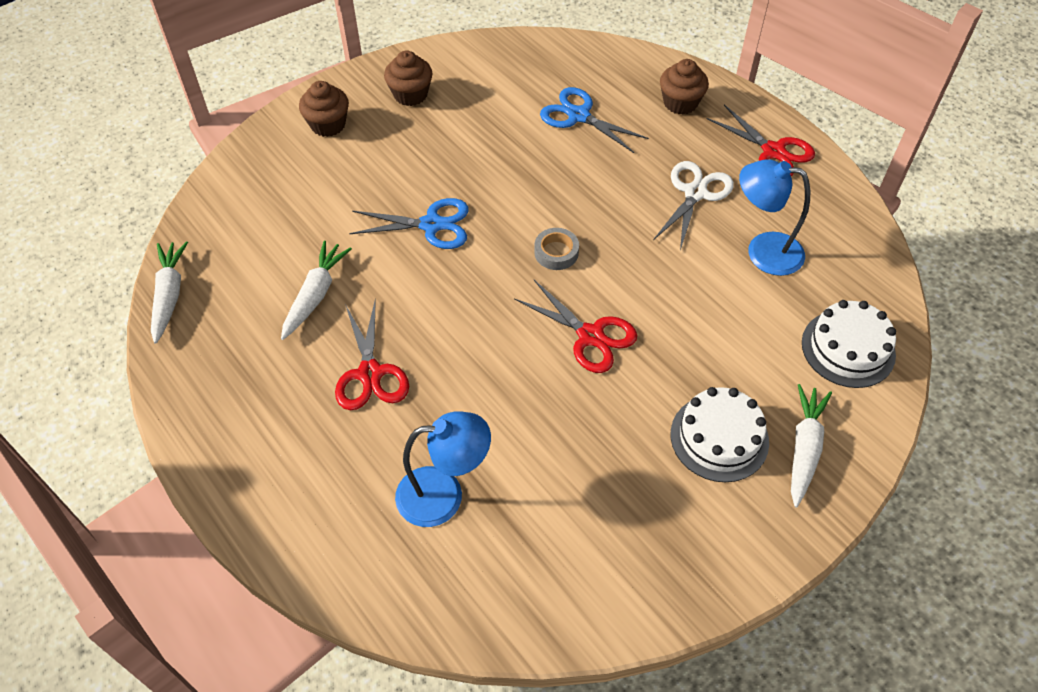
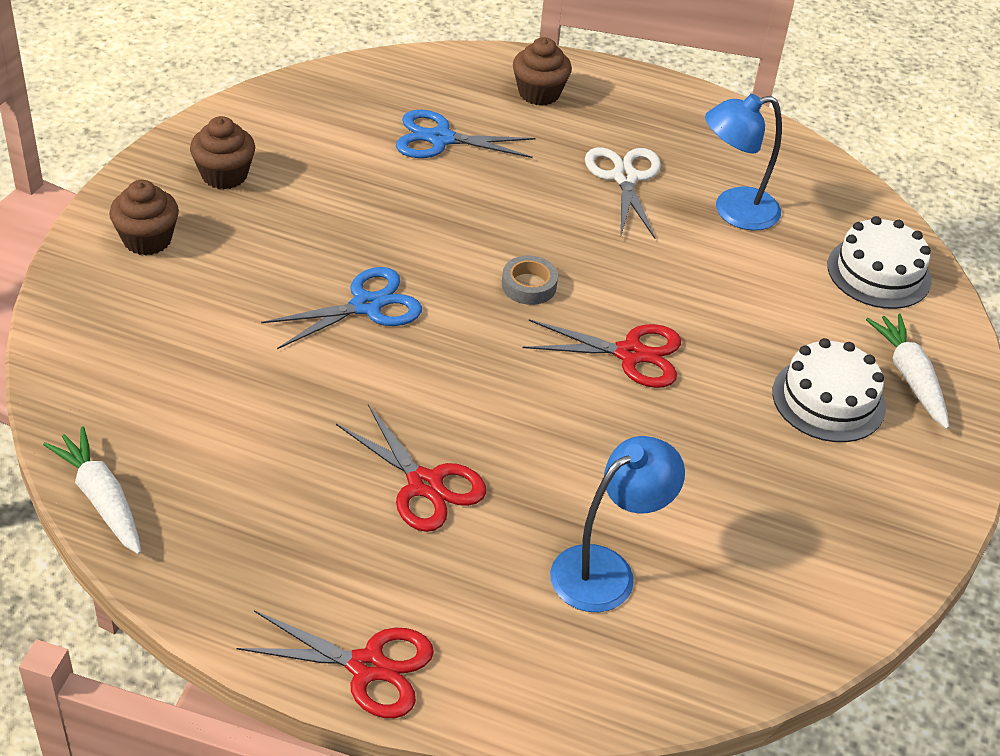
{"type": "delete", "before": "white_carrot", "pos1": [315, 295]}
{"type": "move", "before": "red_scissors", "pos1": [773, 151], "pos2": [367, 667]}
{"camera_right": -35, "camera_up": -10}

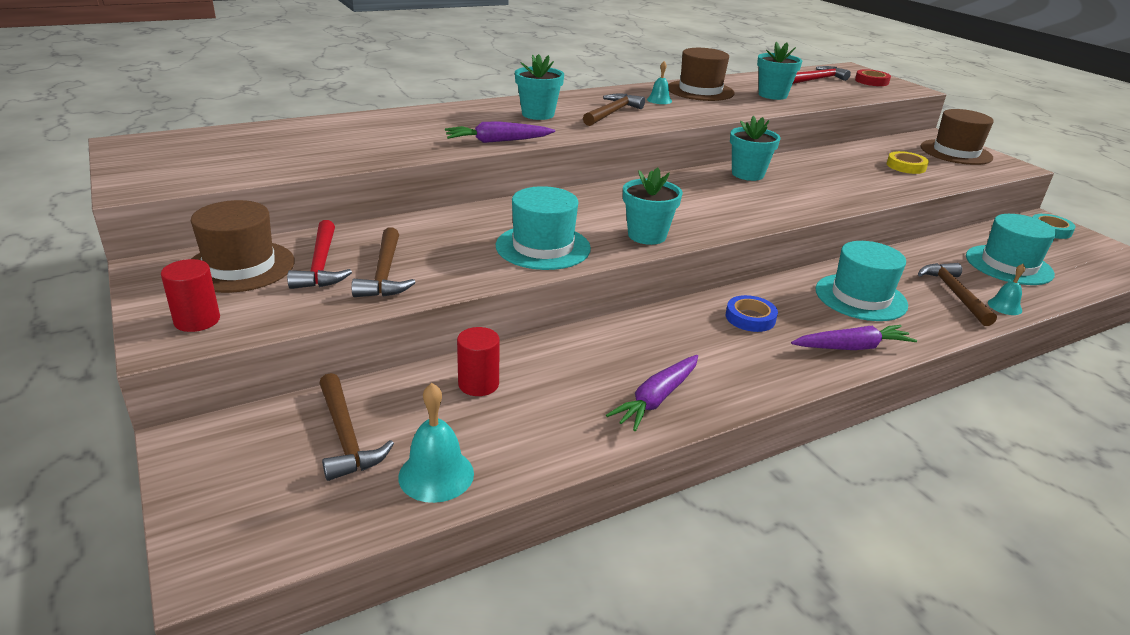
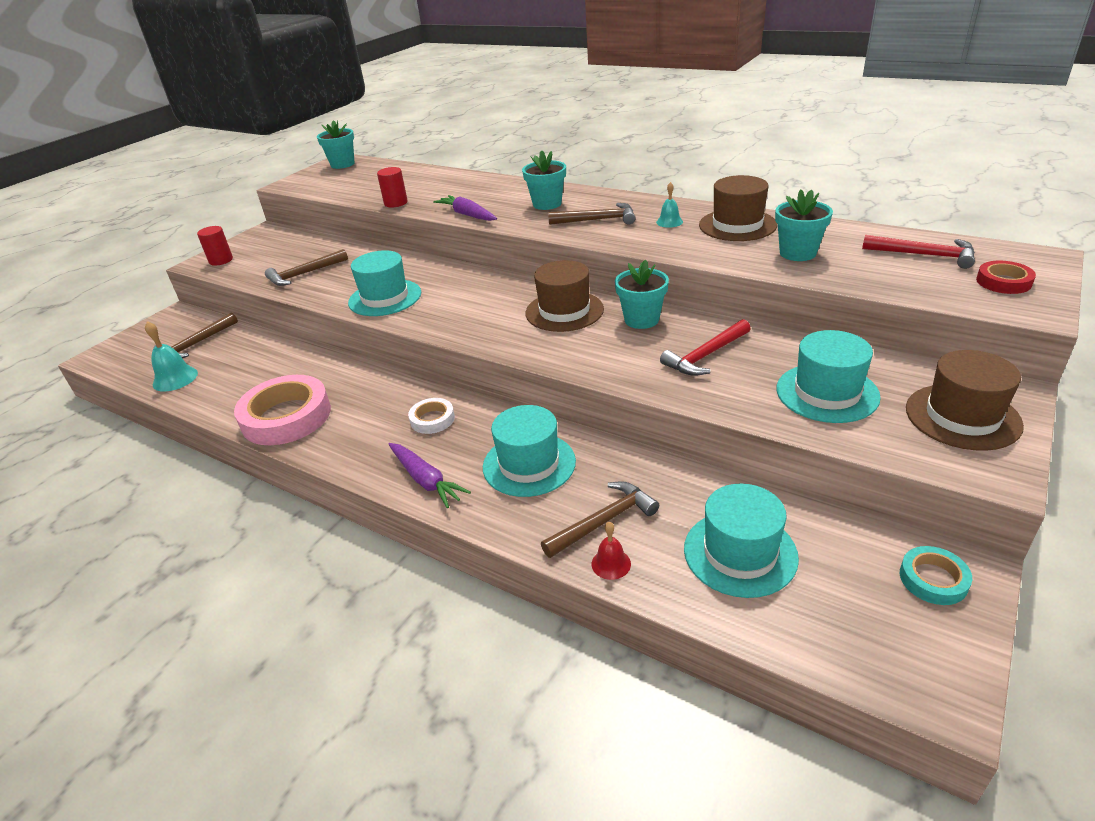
{"type": "move", "before": "brown_hat", "pos1": [240, 266], "pos2": [564, 311]}
{"type": "move", "before": "red_hammer", "pos1": [321, 265], "pos2": [705, 355]}
{"type": "move", "before": "red_cylinder", "pos1": [478, 384], "pos2": [396, 203]}
{"type": "move", "before": "turquoise_flower_pot", "pos1": [647, 235], "pos2": [342, 164]}
{"type": "replace", "before": "purple_carrot", "after": "pink_tape", "pos1": [656, 399], "pos2": [286, 416]}
{"type": "replace", "before": "yellow_tape", "after": "turquoise_hat", "pos1": [906, 166], "pos2": [827, 393]}
{"type": "recolor", "before": "blue_tape", "after": "white_tape", "pos1": [750, 318], "pos2": [432, 419]}
{"type": "recolor", "before": "turquoise_bell", "after": "red_bell", "pos1": [1004, 306], "pos2": [611, 564]}
{"camera_right": 65, "camera_up": 5}

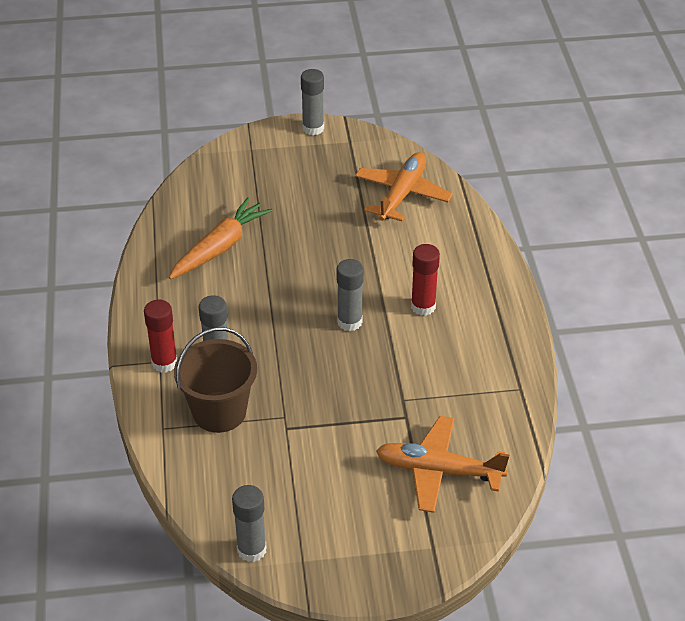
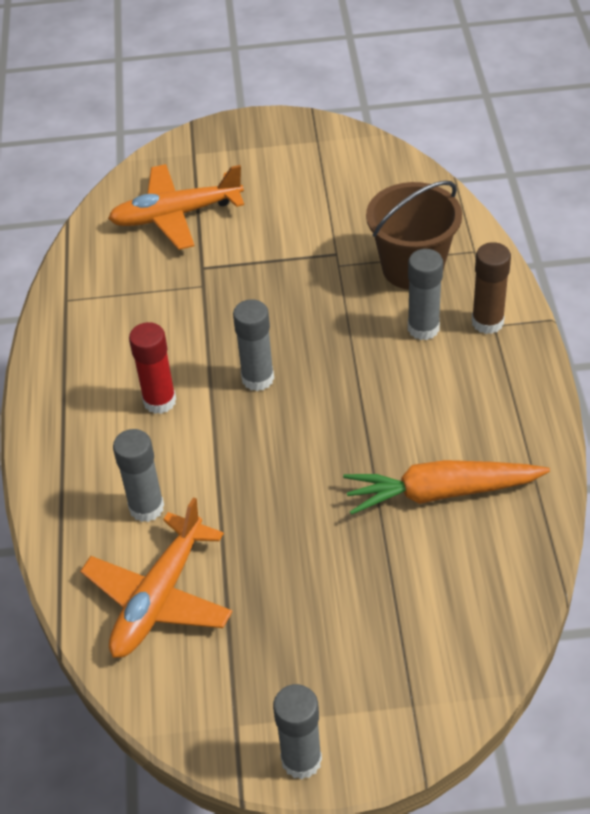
{"type": "move", "before": "grey_glue_stick", "pos1": [251, 550], "pos2": [146, 507]}
{"type": "recolor", "before": "red_glue_stick", "after": "brown_glue_stick", "pos1": [164, 363], "pos2": [487, 322]}
{"type": "rotate", "before": "orange_carrot", "pos1": [220, 247], "pos2": [441, 493], "turn": 45}
{"type": "rotate", "before": "orange_plane", "pos1": [438, 471], "pos2": [176, 215], "turn": 150}
{"camera_right": -175, "camera_up": 5}

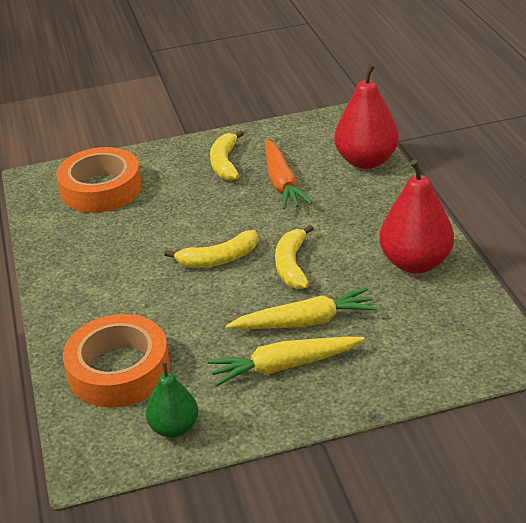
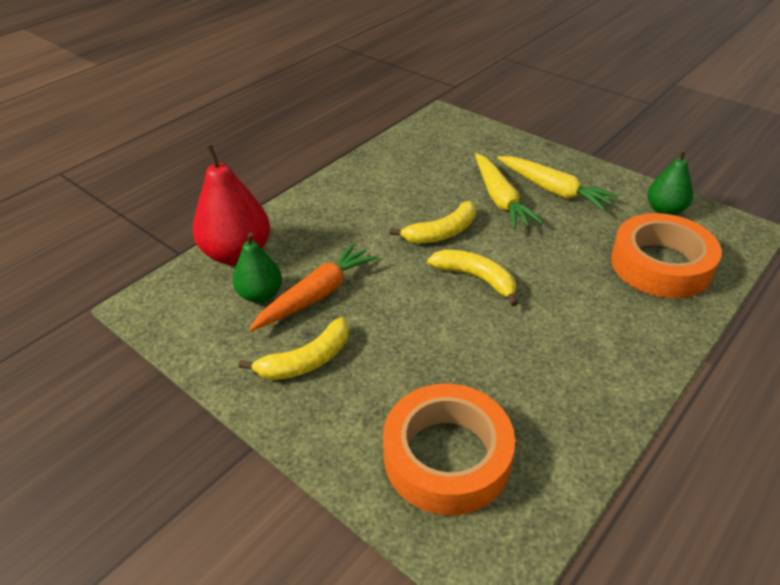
{"type": "delete", "before": "red_pear", "pos1": [415, 263]}
{"type": "insert", "after": "green_pear", "pos2": [260, 295]}
{"type": "rotate", "before": "yellow_carrot", "pos1": [305, 322], "pos2": [500, 199], "turn": -150}
{"camera_right": -125, "camera_up": 5}

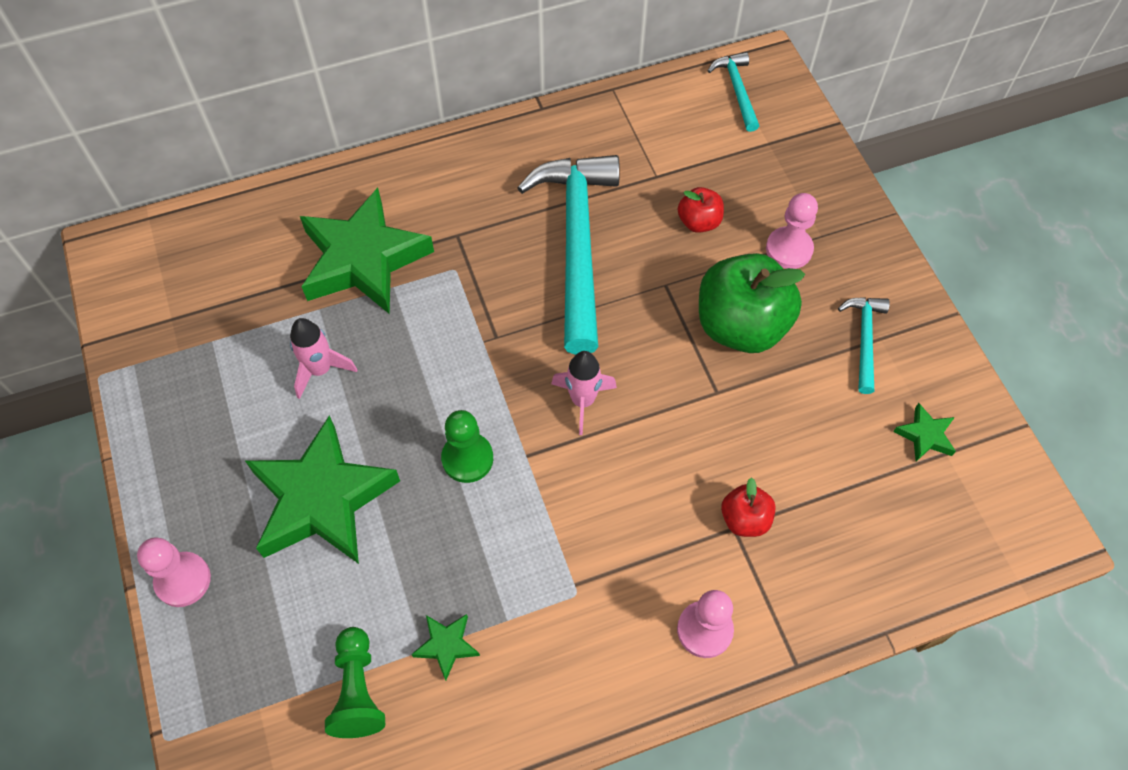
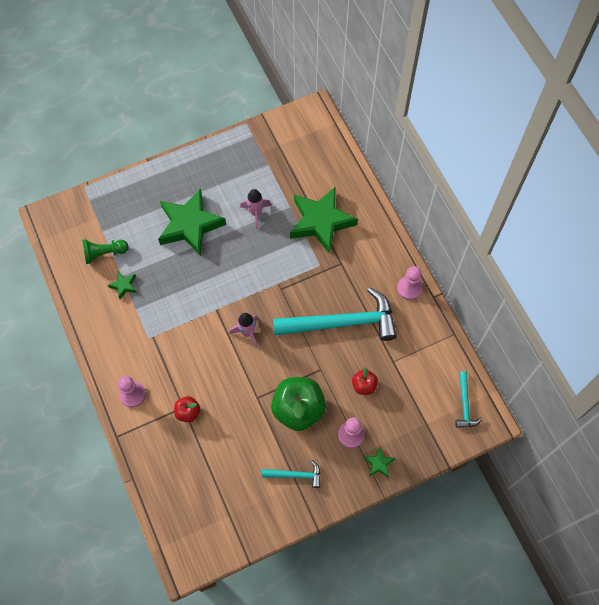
{"type": "delete", "before": "green_pawn", "pos1": [467, 458]}
{"type": "move", "before": "pink_pawn", "pos1": [183, 580], "pos2": [409, 288]}
{"type": "move", "before": "green_star", "pos1": [925, 435], "pos2": [378, 463]}
{"type": "rotate", "before": "turquoise_hammer", "pos1": [737, 90], "pos2": [465, 405], "turn": 105}
{"camera_right": 85, "camera_up": 5}

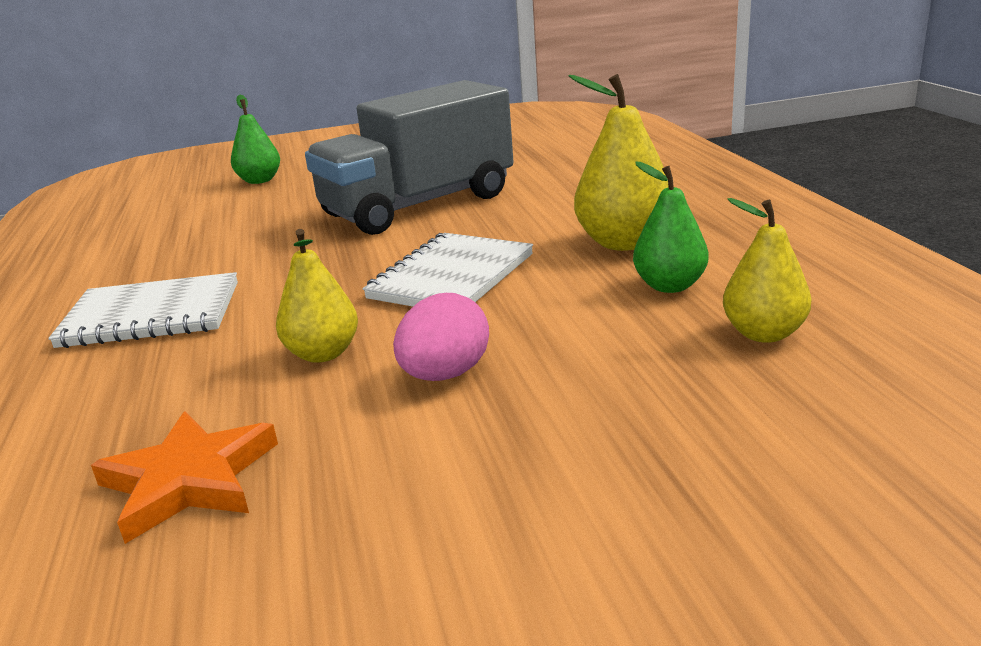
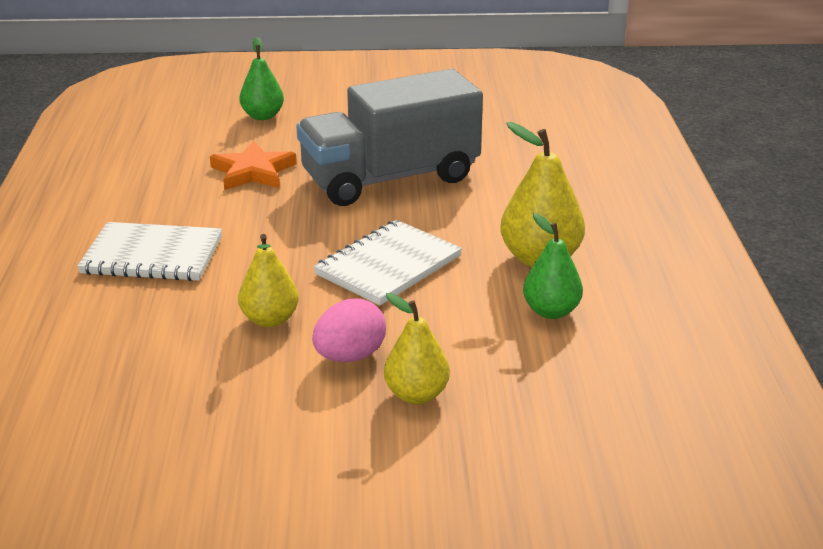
{"type": "move", "before": "orange_star", "pos1": [189, 480], "pos2": [253, 172]}
{"type": "move", "before": "yellow_pear", "pos1": [763, 334], "pos2": [416, 394]}
{"camera_right": 10, "camera_up": 5}

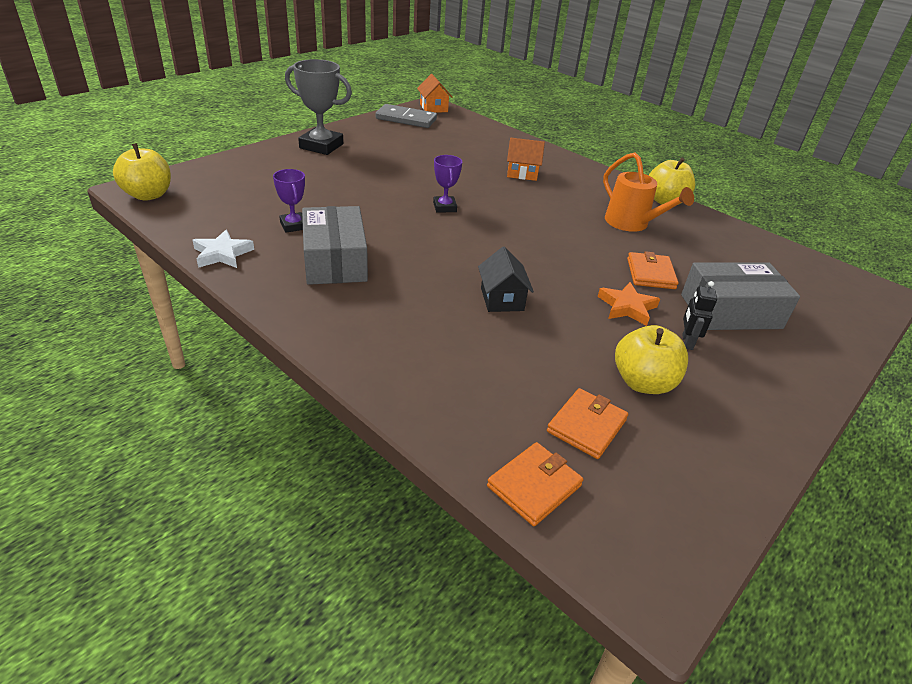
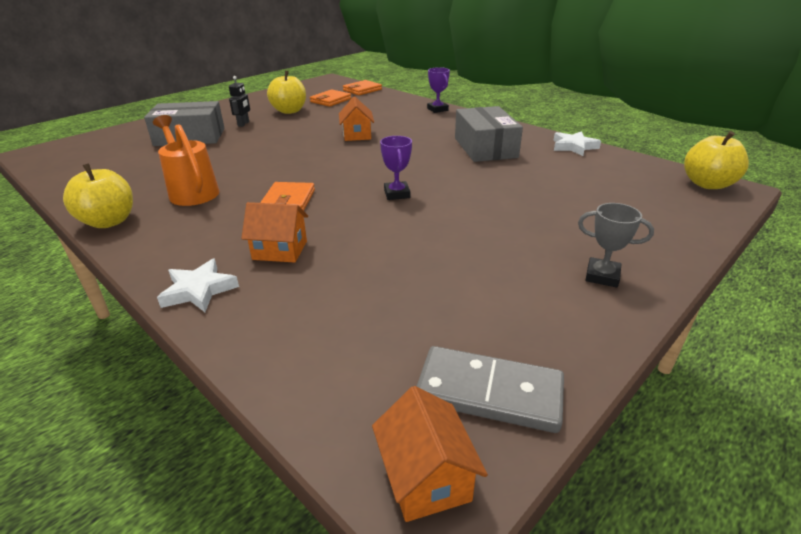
{"type": "delete", "before": "orange_star", "pos1": [627, 307]}
{"type": "insert", "after": "white_star", "pos2": [199, 290]}
{"type": "move", "before": "purple_trophy", "pos1": [293, 225], "pos2": [437, 109]}
{"type": "move", "before": "orange_wallet", "pos1": [650, 273], "pos2": [288, 200]}
{"type": "recolor", "before": "black_house", "after": "orange_house", "pos1": [502, 299], "pos2": [357, 135]}
{"type": "resize", "before": "grey_trophy", "pos1": [321, 146], "pos2": [602, 276], "scale": 0.56}
{"camera_right": -175, "camera_up": -5}

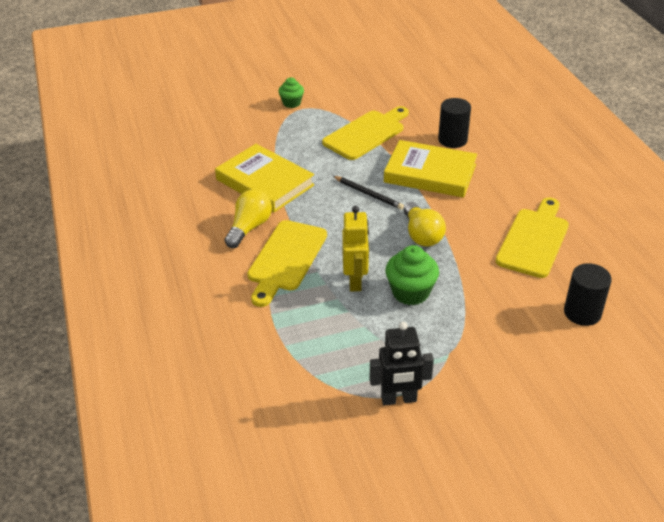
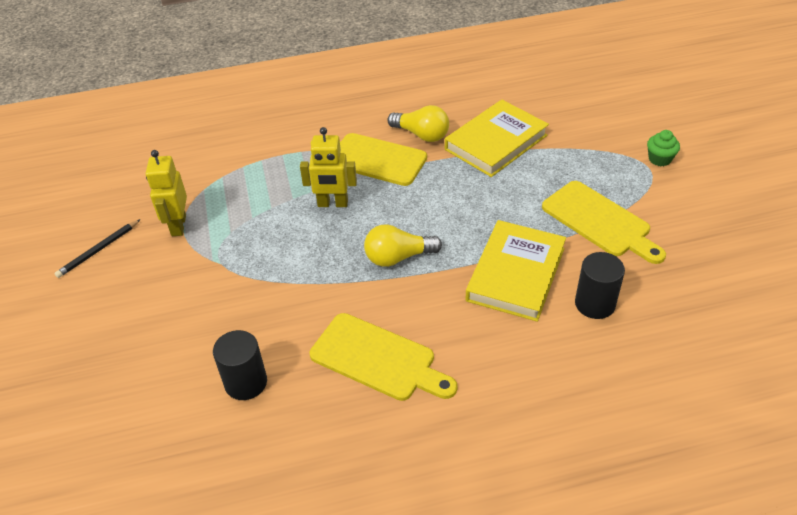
{"type": "delete", "before": "green_cupcake", "pos1": [410, 292]}
{"type": "move", "before": "black_pencil", "pos1": [368, 194], "pos2": [98, 250]}
{"type": "recolor", "before": "black_robot", "after": "yellow_robot", "pos1": [399, 399], "pos2": [178, 225]}
{"camera_right": 95, "camera_up": 5}

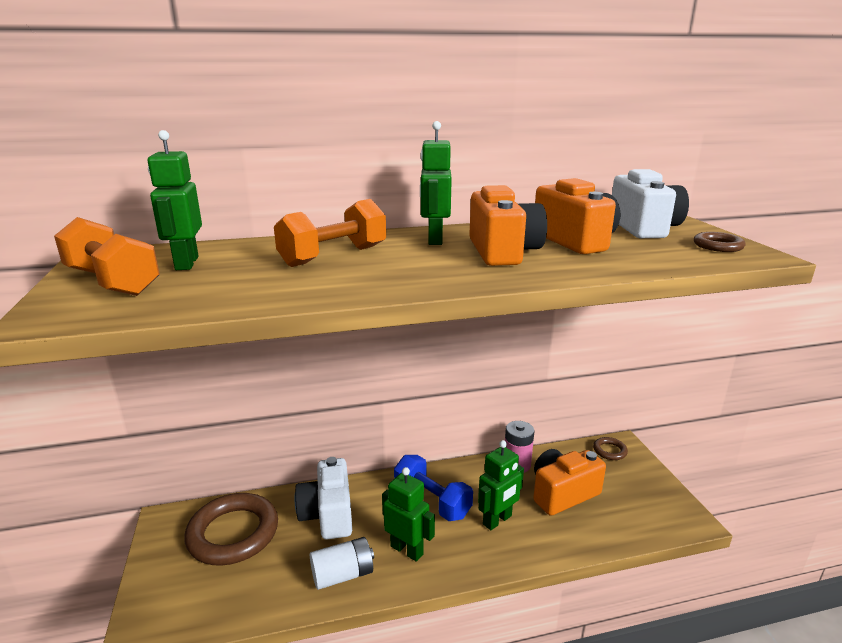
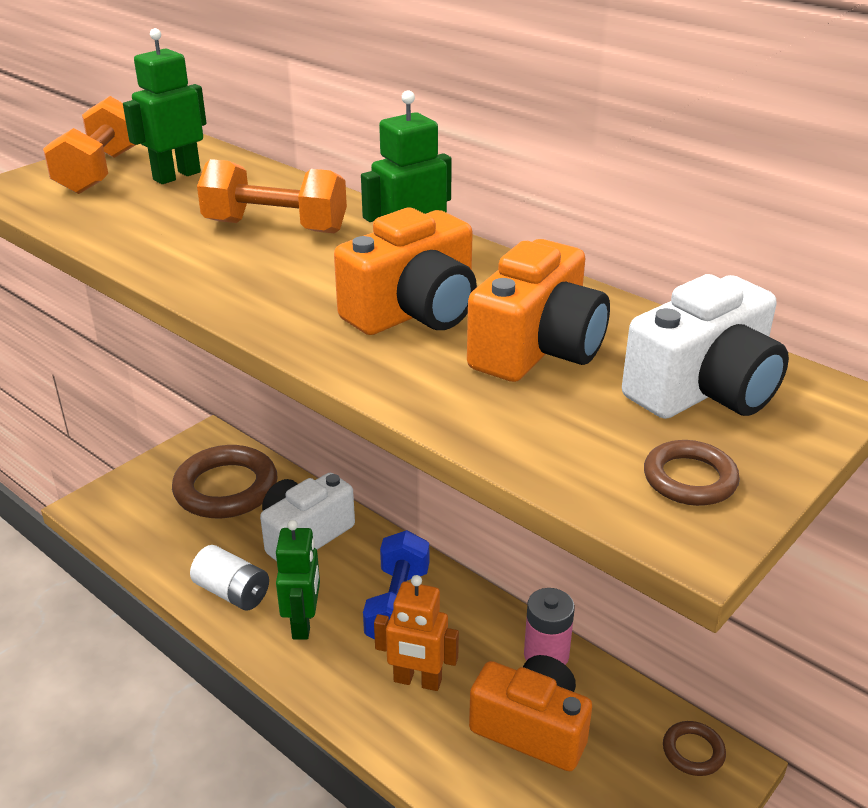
{"type": "recolor", "before": "green_robot", "after": "orange_robot", "pos1": [497, 520], "pos2": [417, 681]}
{"camera_right": 55, "camera_up": 10}

